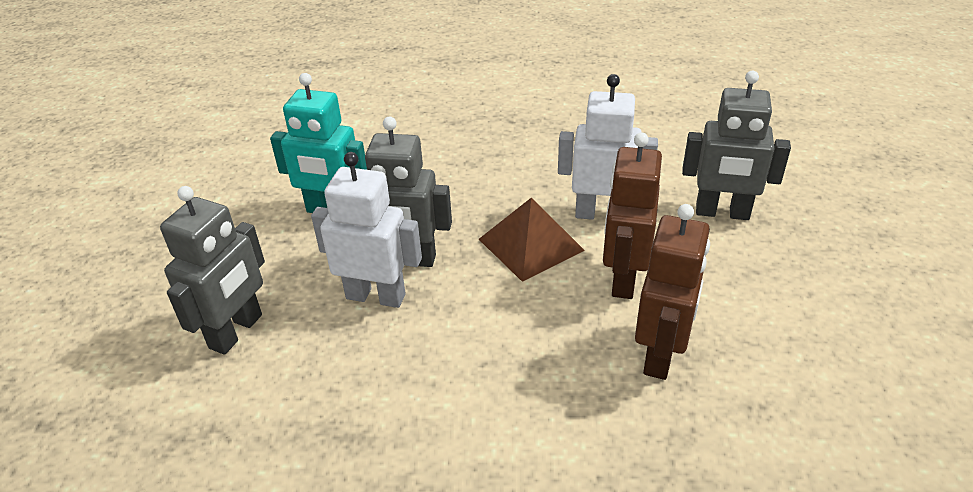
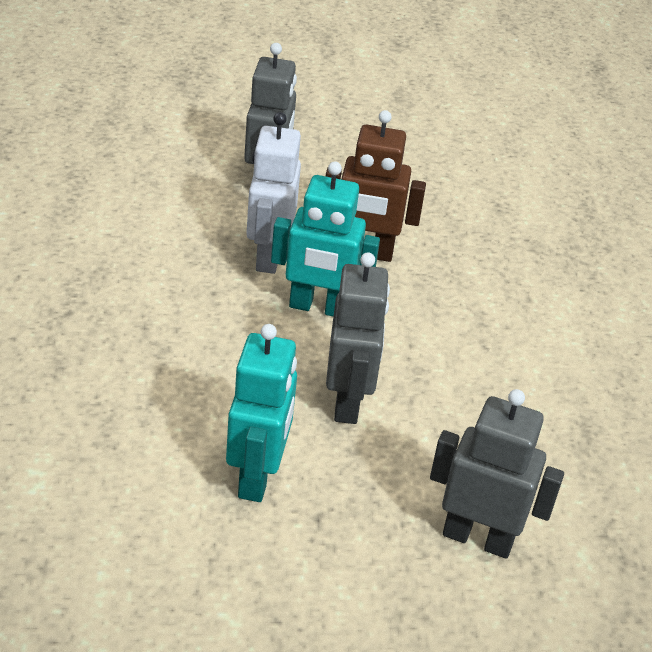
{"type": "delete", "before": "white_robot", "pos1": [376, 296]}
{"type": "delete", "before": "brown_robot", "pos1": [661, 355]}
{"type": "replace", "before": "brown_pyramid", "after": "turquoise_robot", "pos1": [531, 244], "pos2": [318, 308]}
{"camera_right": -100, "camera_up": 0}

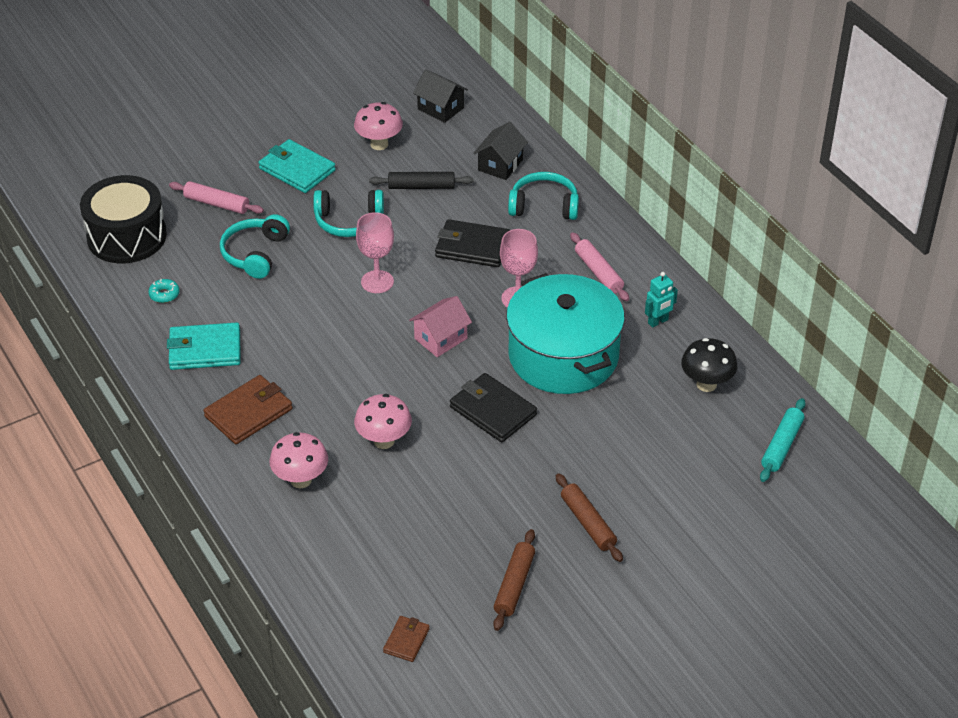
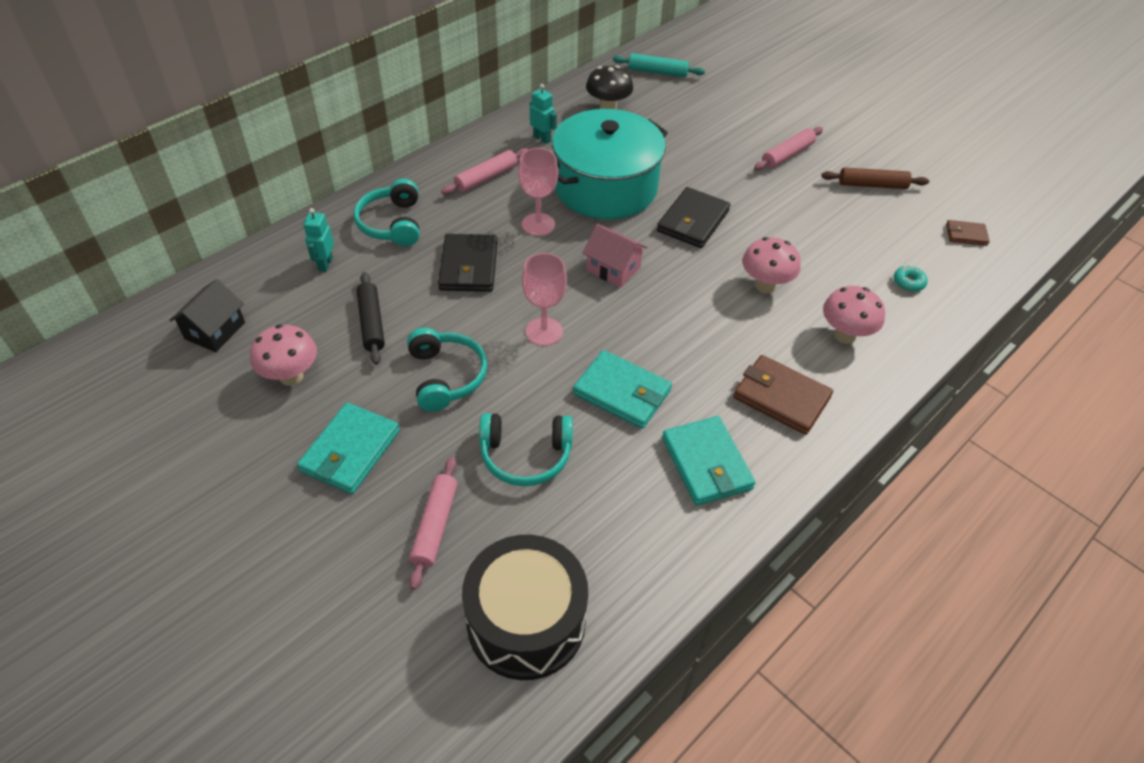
{"type": "insert", "after": "turquoise_wallet", "pos2": [622, 392]}
{"type": "move", "before": "turquoise_donut", "pos1": [164, 294], "pos2": [908, 282]}
{"type": "replace", "before": "black_house", "after": "turquoise_robot", "pos1": [500, 165], "pos2": [325, 264]}
{"type": "recolor", "before": "brown_rolling_pin", "after": "pink_rolling_pin", "pos1": [588, 523], "pos2": [787, 155]}
{"camera_right": -105, "camera_up": 5}

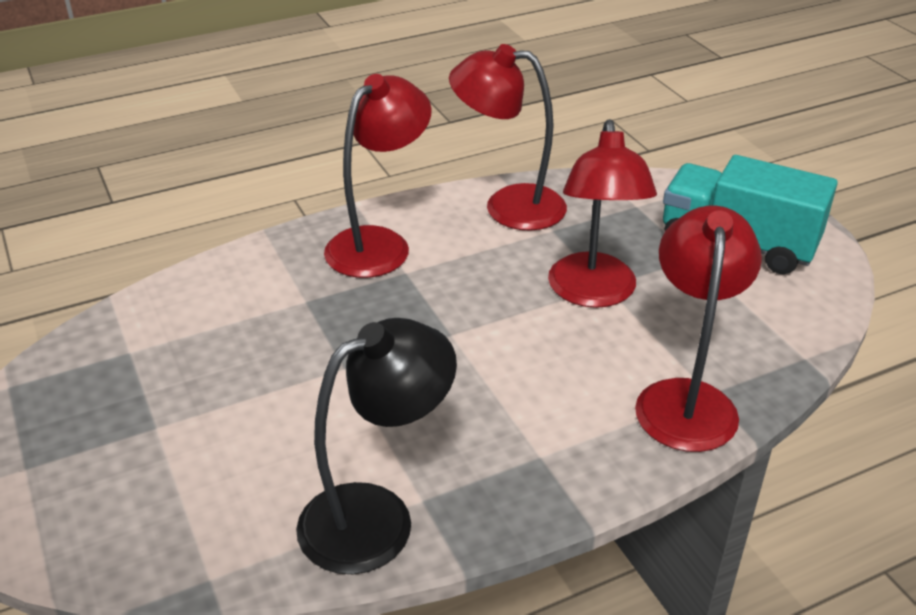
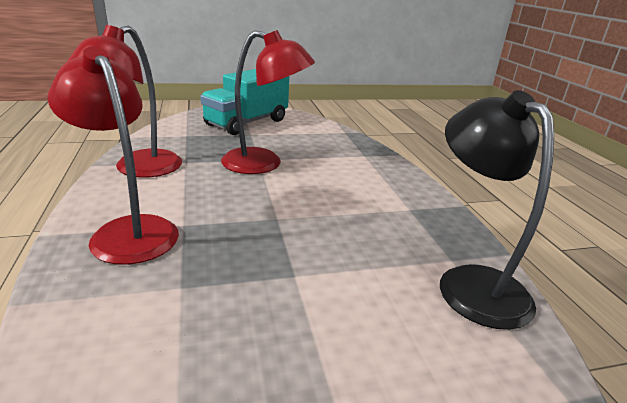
{"type": "delete", "before": "red_lamp", "pos1": [686, 399]}
{"camera_right": -80, "camera_up": -10}

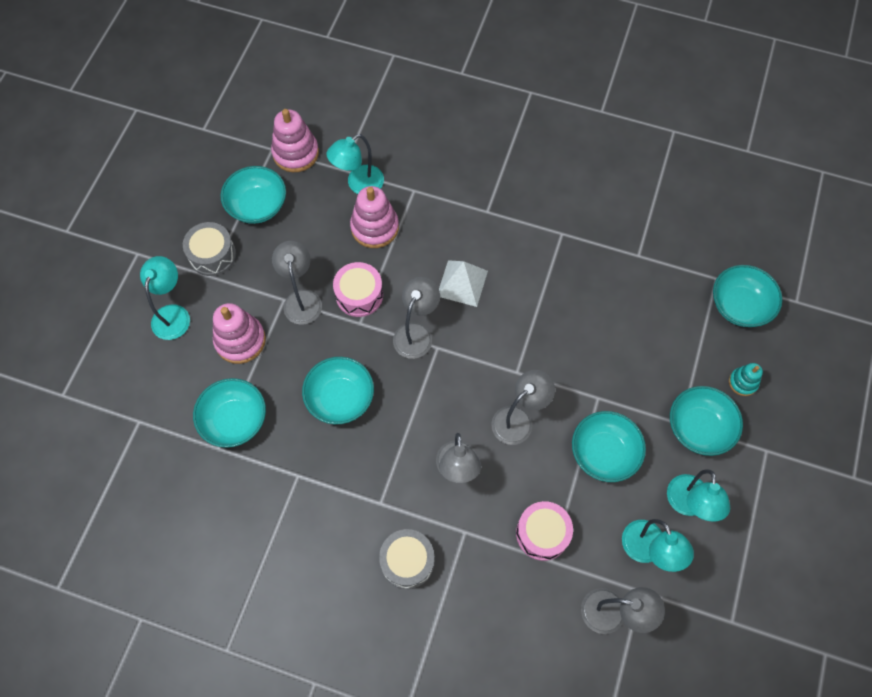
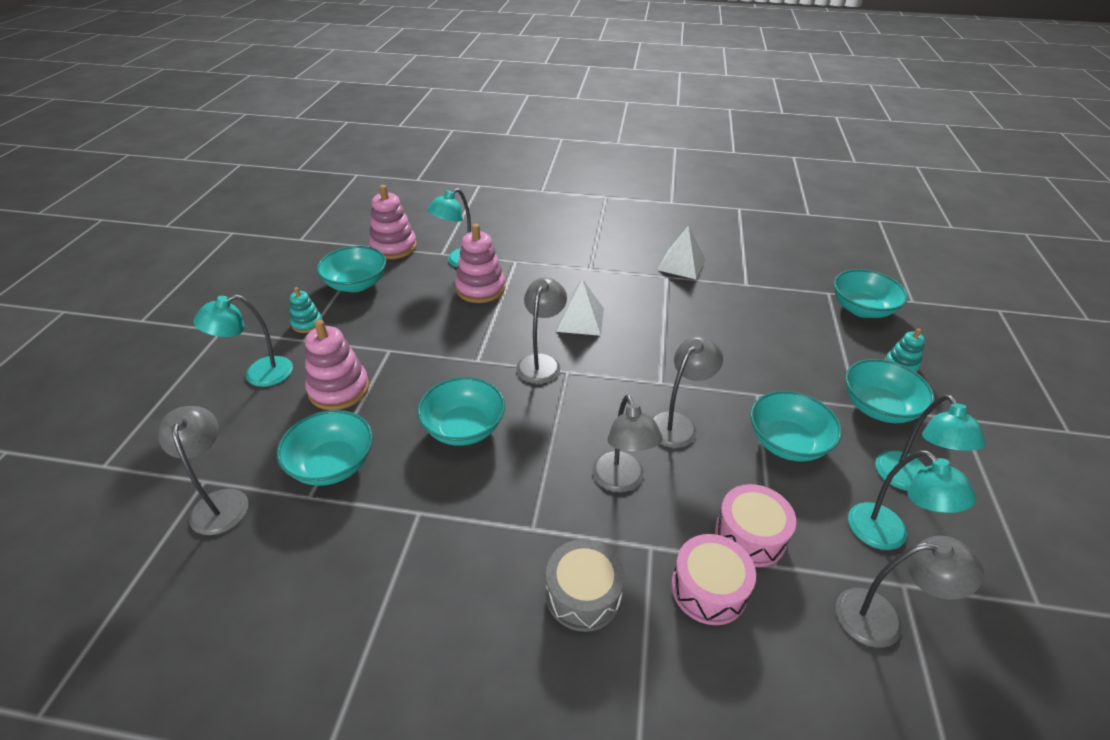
{"type": "insert", "after": "white_pyramid", "pos2": [681, 264]}
{"type": "move", "before": "grey_lamp", "pos1": [301, 299], "pos2": [220, 502]}
{"type": "move", "before": "pink_drum", "pos1": [359, 295], "pos2": [708, 589]}
{"type": "replace", "before": "grey_drum", "after": "turquoise_stacking_toy", "pos1": [212, 255], "pos2": [307, 323]}
{"type": "rotate", "before": "turquoise_lamp", "pos1": [173, 314], "pos2": [259, 375], "turn": -120}
{"camera_right": -10, "camera_up": -25}

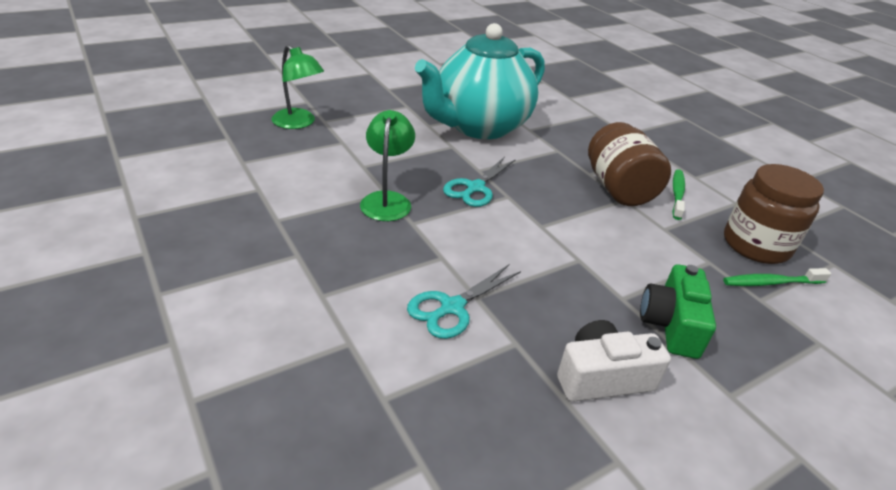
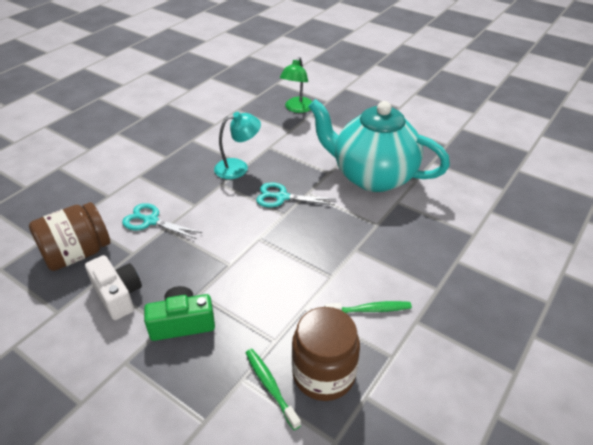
{"type": "move", "before": "brown_jar", "pos1": [618, 189], "pos2": [77, 253]}
{"type": "recolor", "before": "green_lamp", "after": "turquoise_lamp", "pos1": [387, 200], "pos2": [238, 167]}
{"camera_right": 70, "camera_up": 5}

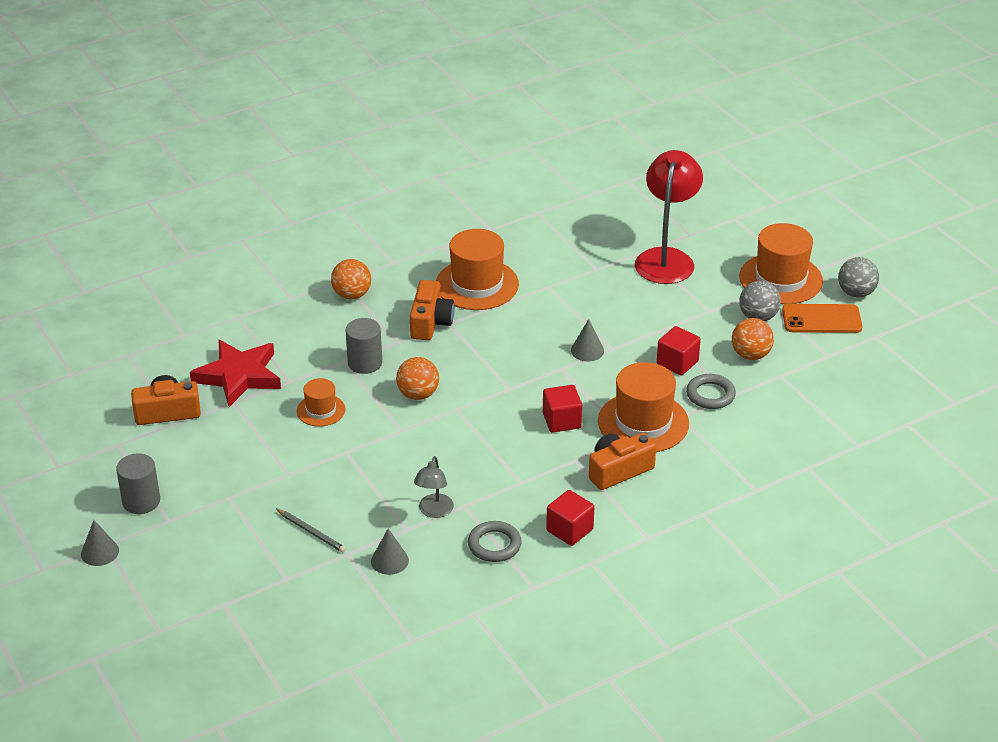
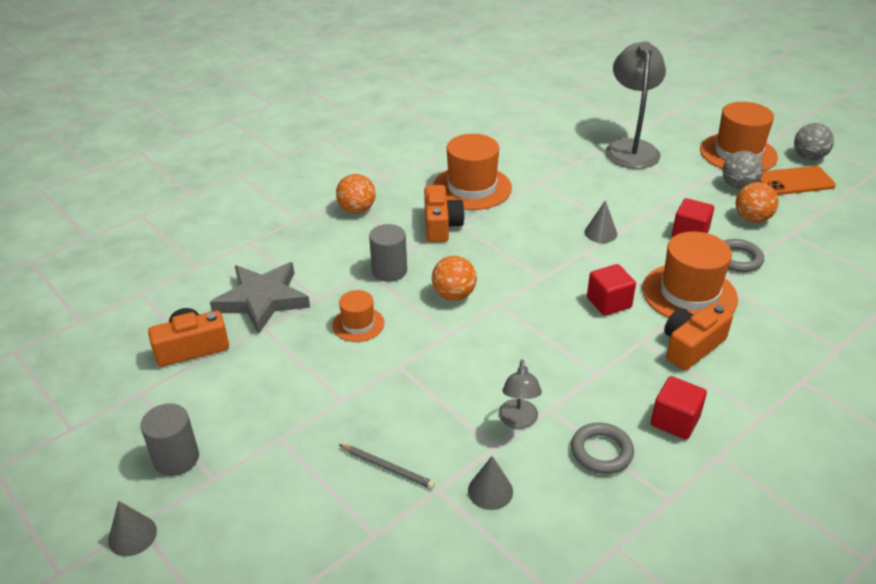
{"type": "recolor", "before": "red_star", "after": "grey_star", "pos1": [239, 376], "pos2": [262, 300]}
{"type": "recolor", "before": "red_lamp", "after": "grey_lamp", "pos1": [666, 258], "pos2": [631, 148]}
{"camera_right": -10, "camera_up": 0}

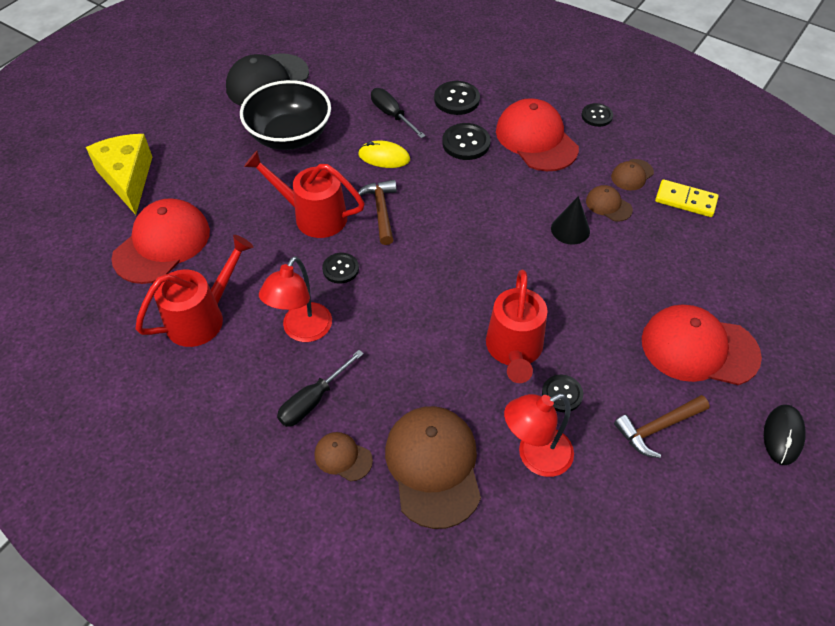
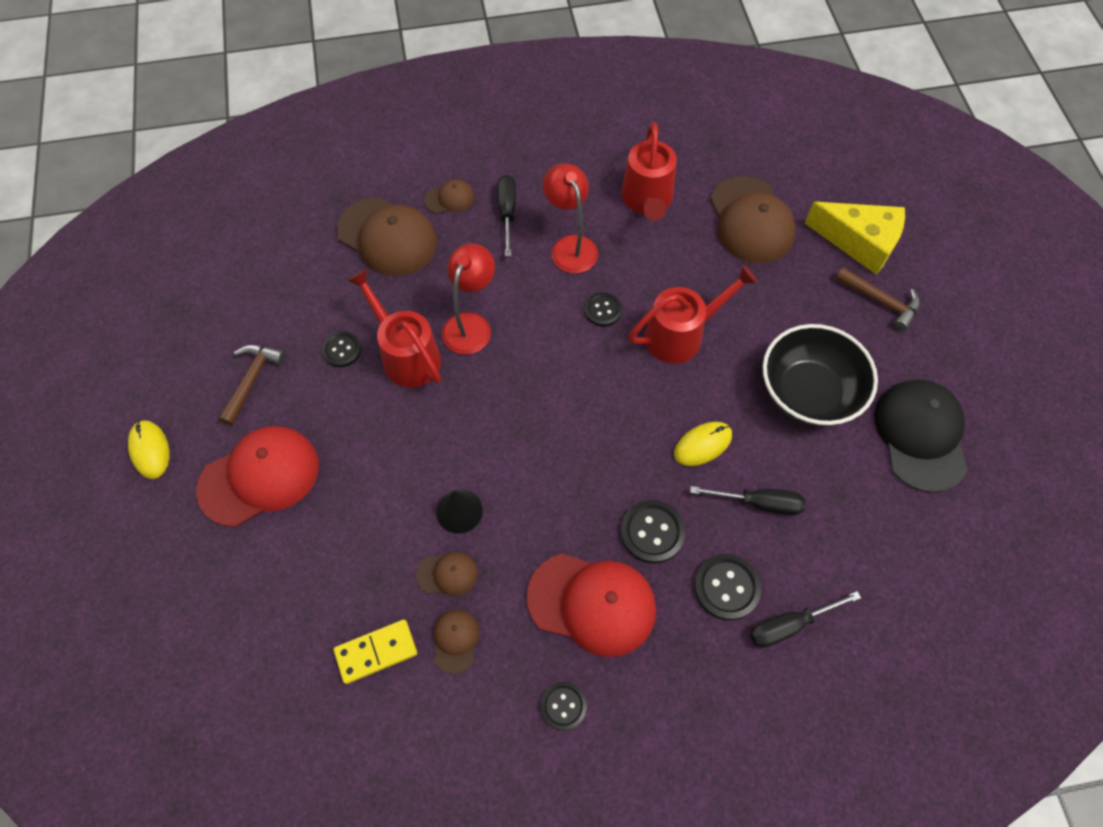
{"type": "insert", "after": "black_screwdriver", "pos2": [789, 625]}
{"type": "move", "before": "brown_hammer", "pos1": [381, 210], "pos2": [881, 302]}
{"type": "move", "before": "red_lamp", "pos1": [535, 456], "pos2": [471, 324]}
{"type": "recolor", "before": "red_cap", "after": "brown_cap", "pos1": [162, 244], "pos2": [751, 220]}
{"type": "recolor", "before": "black_mouse", "after": "yellow_mouse", "pos1": [783, 435], "pos2": [150, 450]}
{"camera_right": 135, "camera_up": 10}

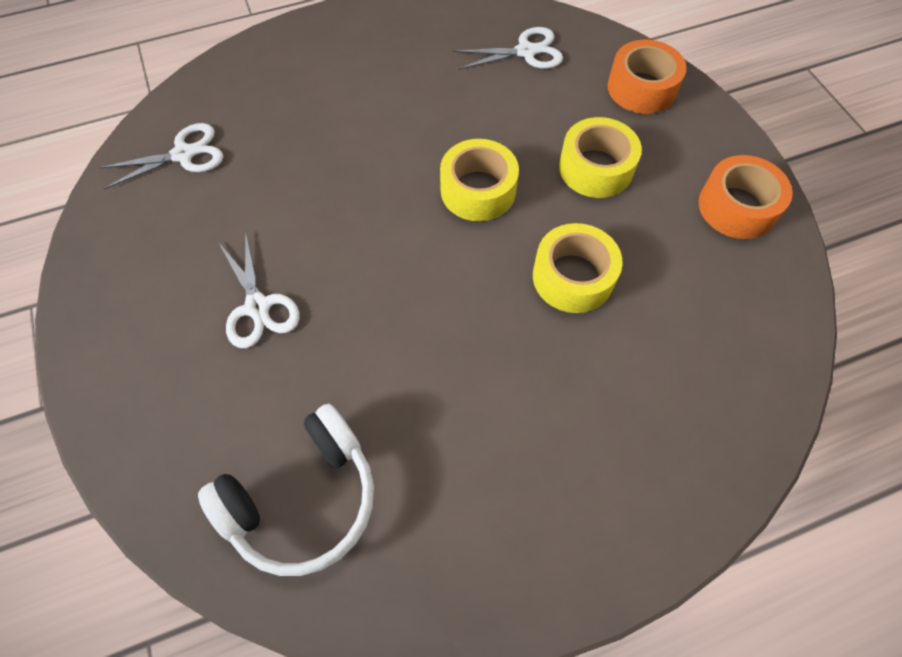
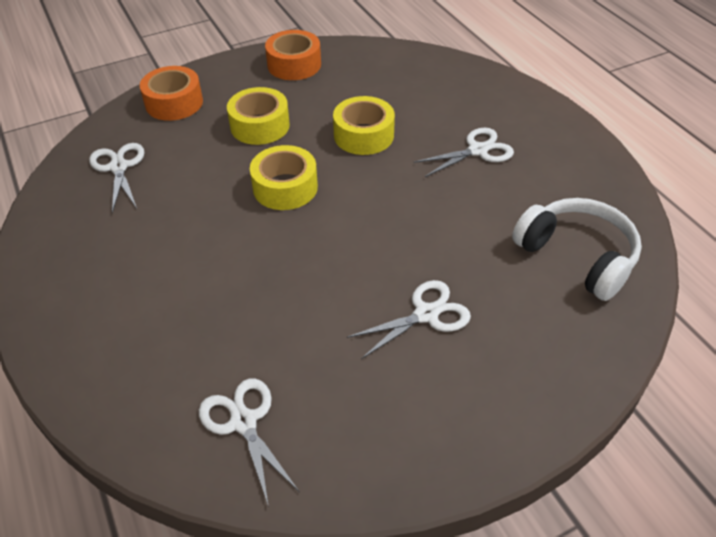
{"type": "insert", "after": "white_scissors", "pos2": [477, 150]}
{"camera_right": -95, "camera_up": -15}

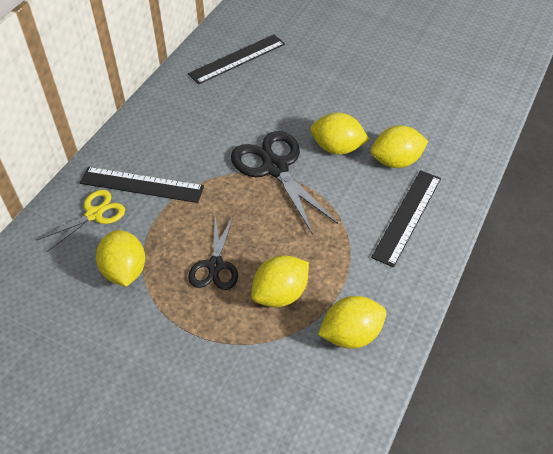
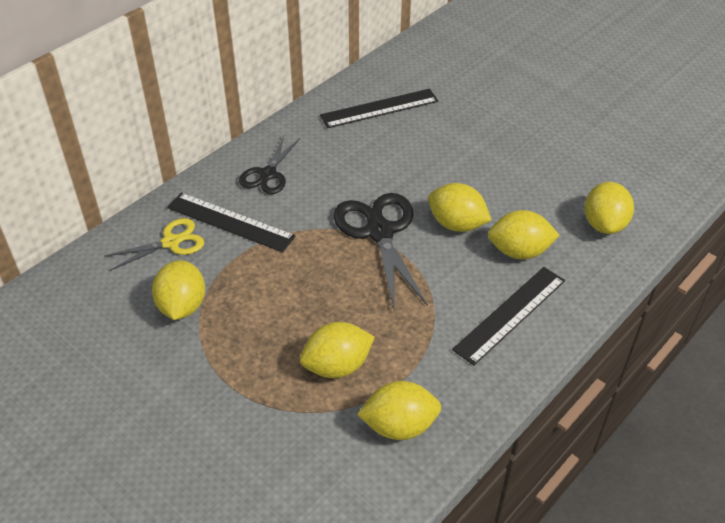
{"type": "insert", "after": "yellow_lemon", "pos2": [604, 224]}
{"type": "move", "before": "black_scissors", "pos1": [215, 265], "pos2": [268, 174]}
{"camera_right": 15, "camera_up": -5}

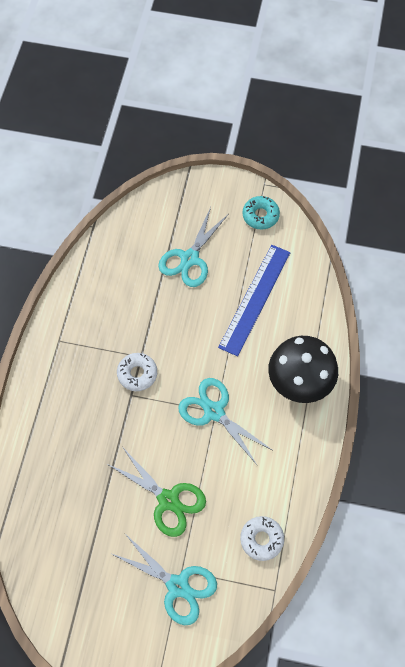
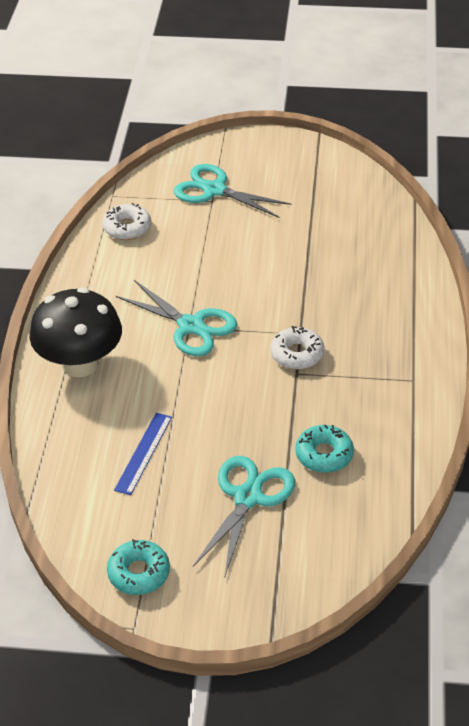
{"type": "delete", "before": "green_scissors", "pos1": [168, 500]}
{"type": "insert", "after": "turquoise_donut", "pos2": [324, 454]}
{"type": "resize", "before": "blue_ruler", "pos1": [255, 299], "pos2": [143, 453], "scale": 0.57}
{"camera_right": 175, "camera_up": -20}

